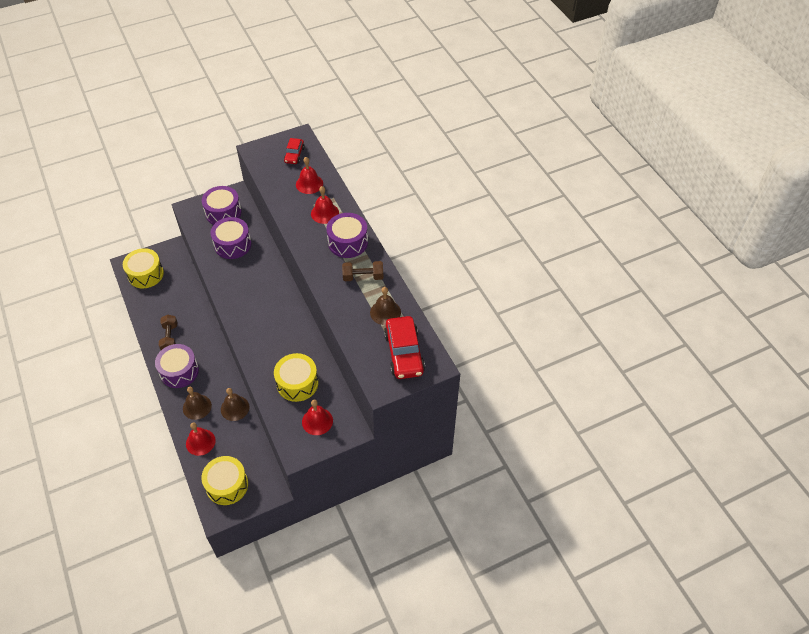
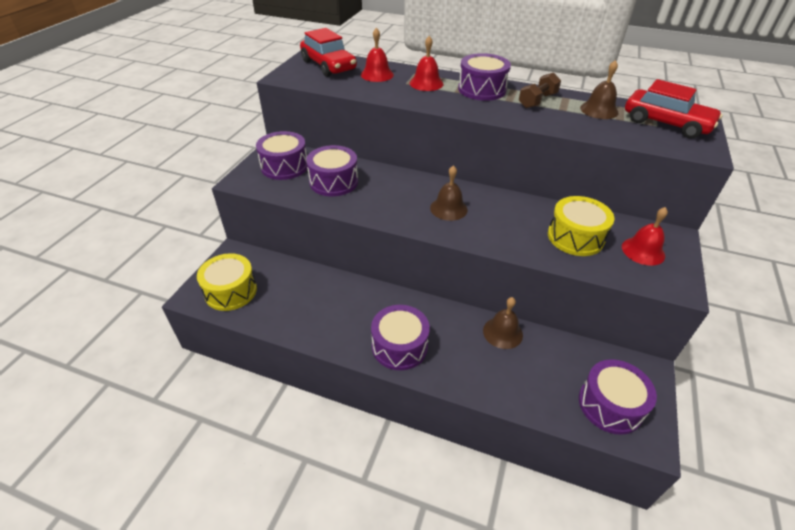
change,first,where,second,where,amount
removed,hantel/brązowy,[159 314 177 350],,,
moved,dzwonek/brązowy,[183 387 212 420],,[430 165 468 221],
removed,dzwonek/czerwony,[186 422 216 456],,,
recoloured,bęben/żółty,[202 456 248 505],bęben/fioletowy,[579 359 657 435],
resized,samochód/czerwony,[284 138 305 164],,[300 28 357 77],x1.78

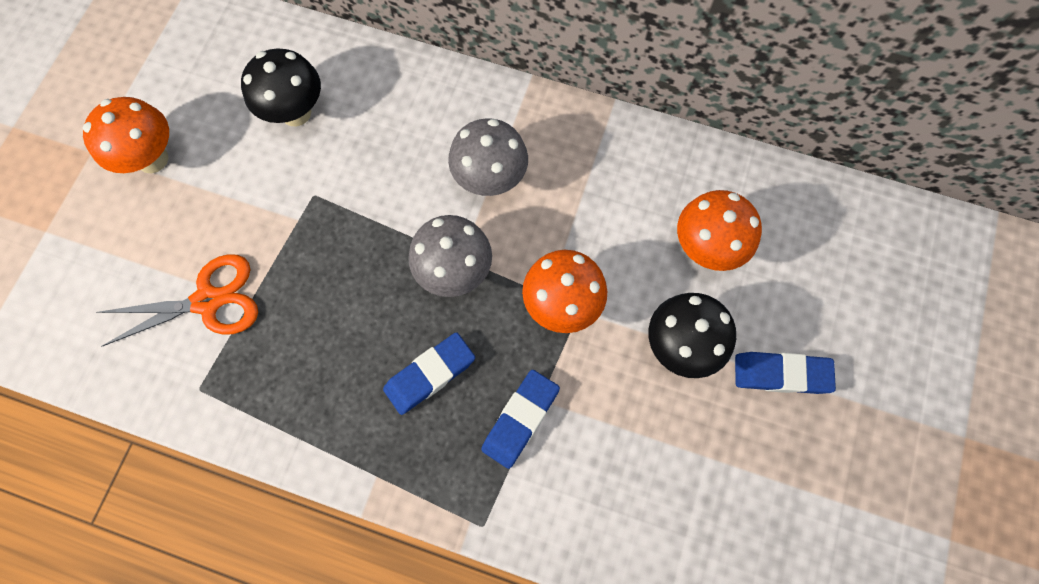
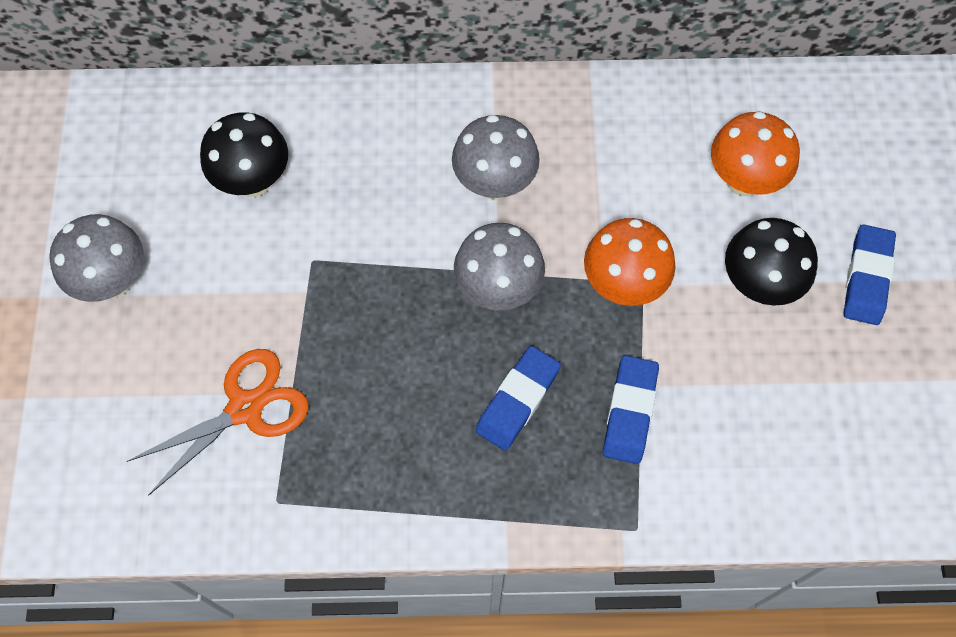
change,first,where,second,where,amount
recoloured,grzyb/pomarańczowy,[83 97 169 173],grzyb/szary,[49 214 144 302],
turned,gumka do mazania/niebieski,[735 352 836 394],,[844 224 896 325],60 degrees counterclockwise

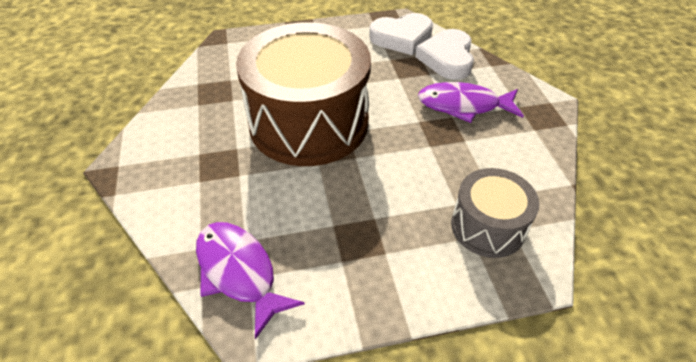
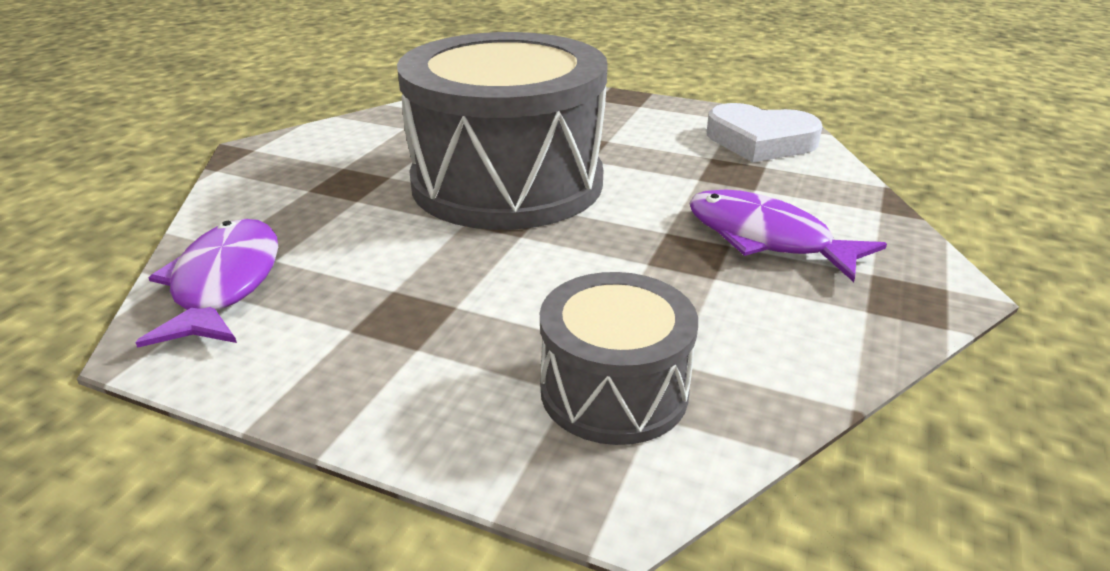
change,first,where,second,where,amount
recoloured,bęben/brązowy,[236 22 371 166],bęben/szary,[397 32 608 230],
removed,serce/biały,[415 29 474 80],,,

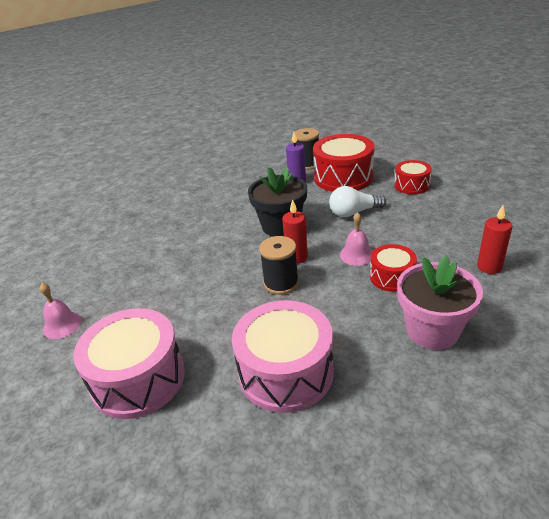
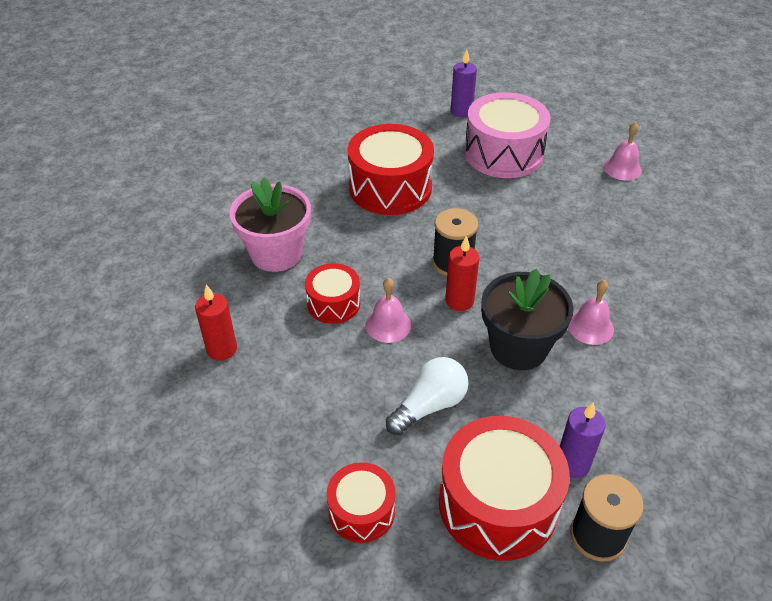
change,first,where,second,where,amount
recoloured,bęben/różowy,[232 300 334 413],bęben/czerwony,[348 124 434 215],
added,,,świeca/fioletowy,[451 49 477 117],
added,,,dzwonek/różowy,[568 280 614 345],

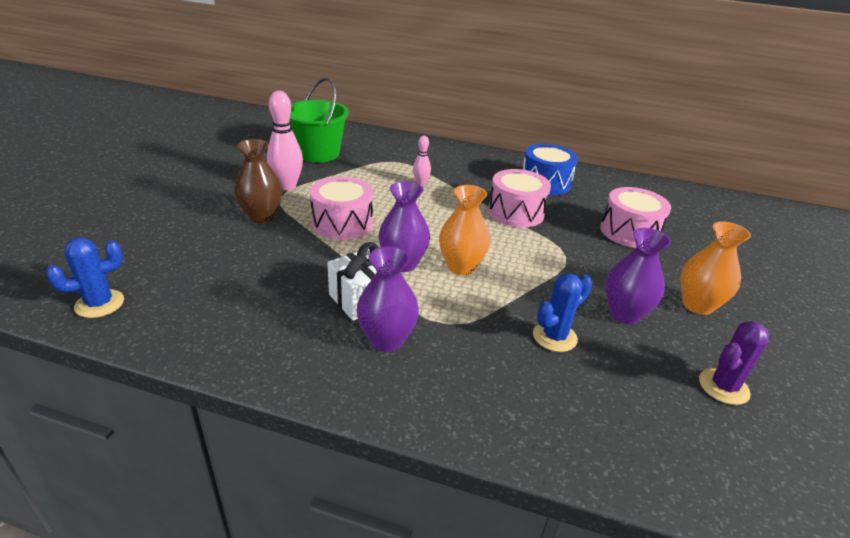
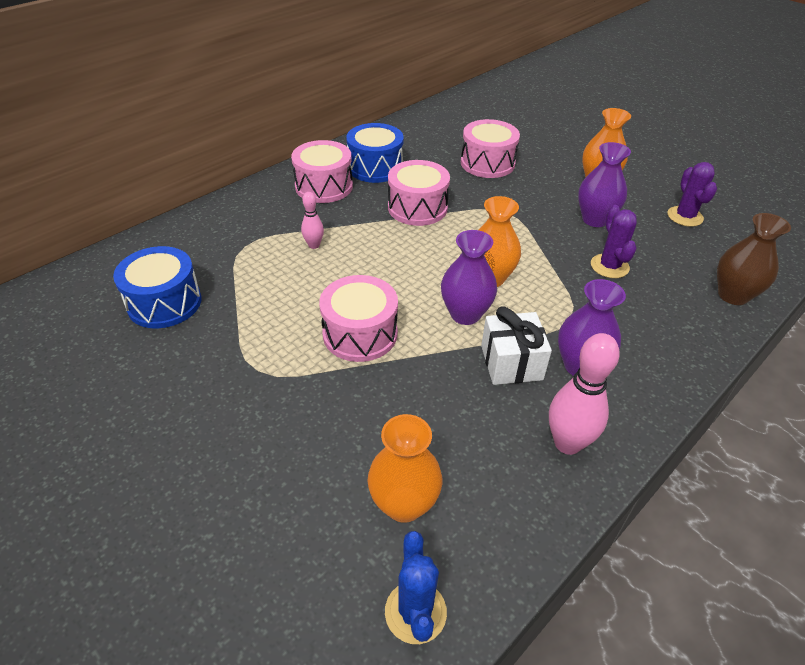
change,first,where,second,where,amount
moved,wazon/brązowy,[234 139 282 223],,[717 213 791 305],
moved,kręgiel/różowy,[267 91 303 190],,[549 333 620 455],
replaced,wiadro/zielony,[289 78 349 163],bęben/niebieski,[113 246 201 328],
recoloured,kaktus/niebieski,[533 273 592 352],kaktus/fioletowy,[591 205 637 278],
added,,,bęben/różowy,[291 140 353 203],
added,,,wazon/pomarańczowy,[367 414 442 523],

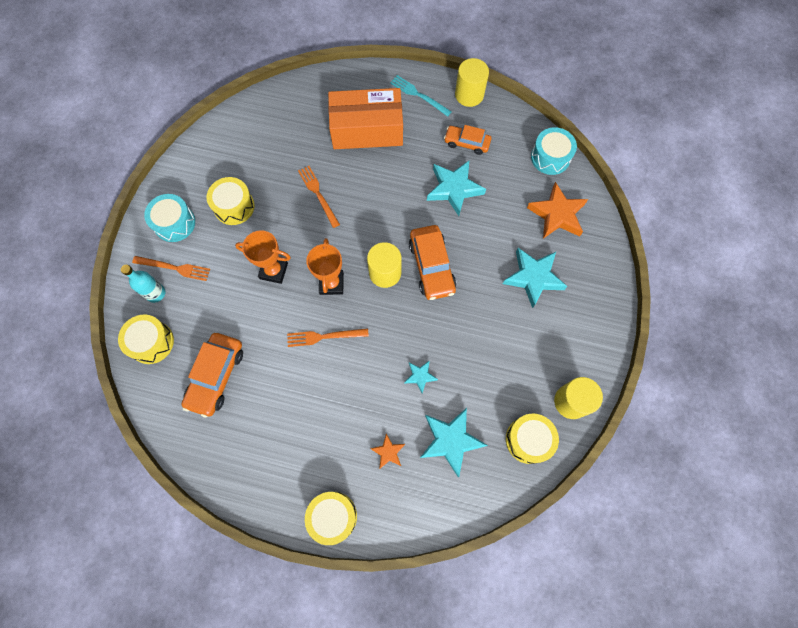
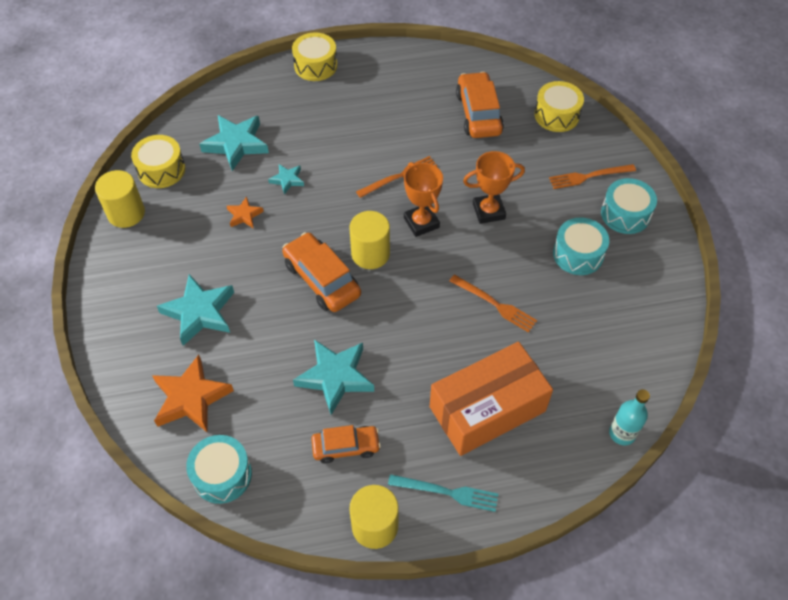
change,first,where,second,where,amount
moved,butelka/turkusowy,[121 265 165 303],,[609 389 650 445],
recoloured,bęben/żółty,[207 177 255 225],bęben/turkusowy,[553 217 609 275],
moved,gwiazda/pomarańczowy,[370 434 405 469],,[227 197 264 228],

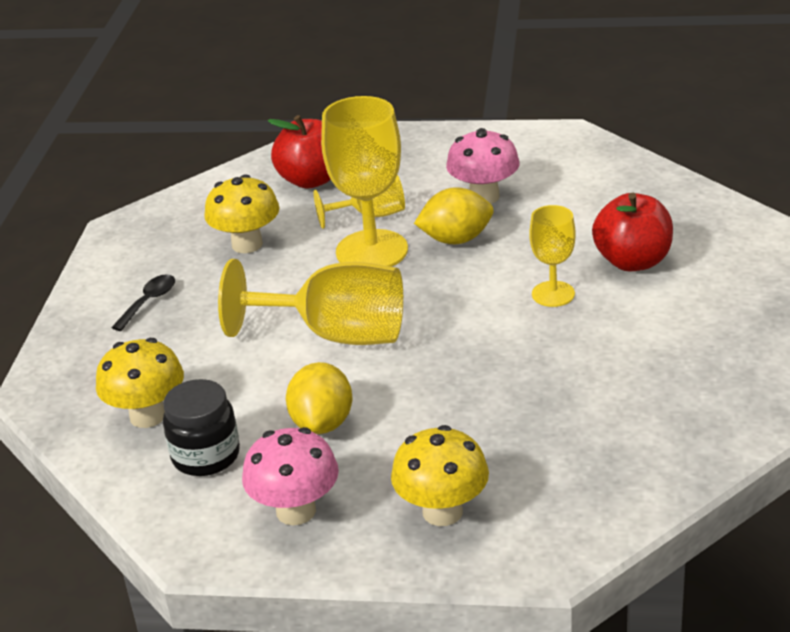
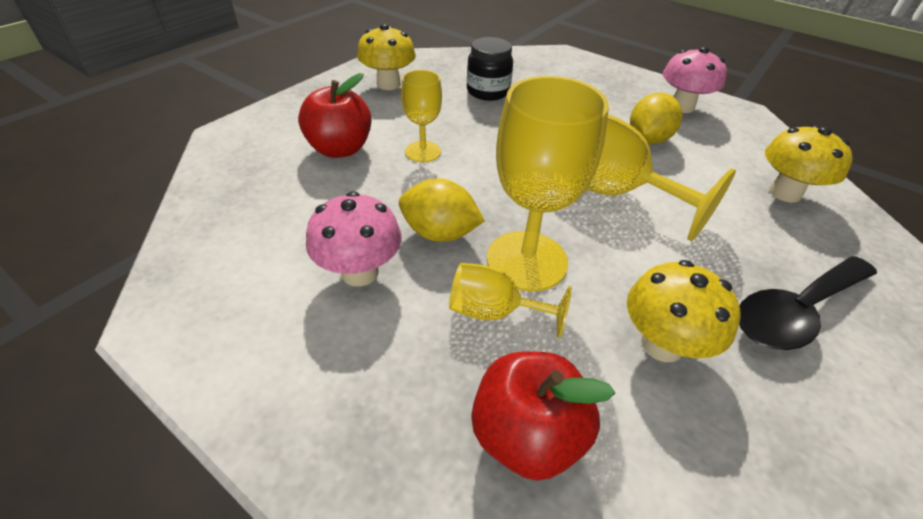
change,first,where,second,where,amount
resized,łyżka/czarny,[111 274 175 331],,[739 256 877 350],x1.93
moved,słoik/czarny,[163 379 240 476],,[467 37 513 101],
moved,grzyb/żółty,[391 425 489 526],,[357 24 416 90],

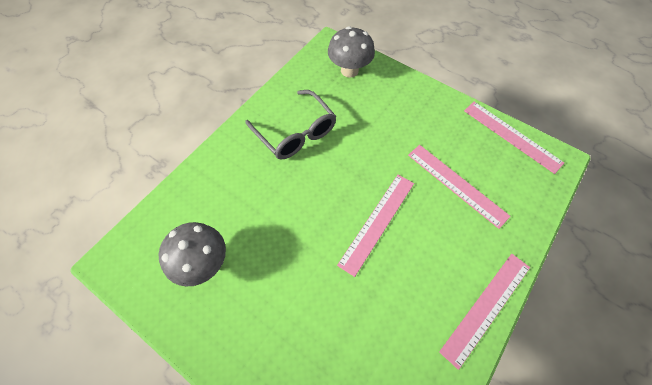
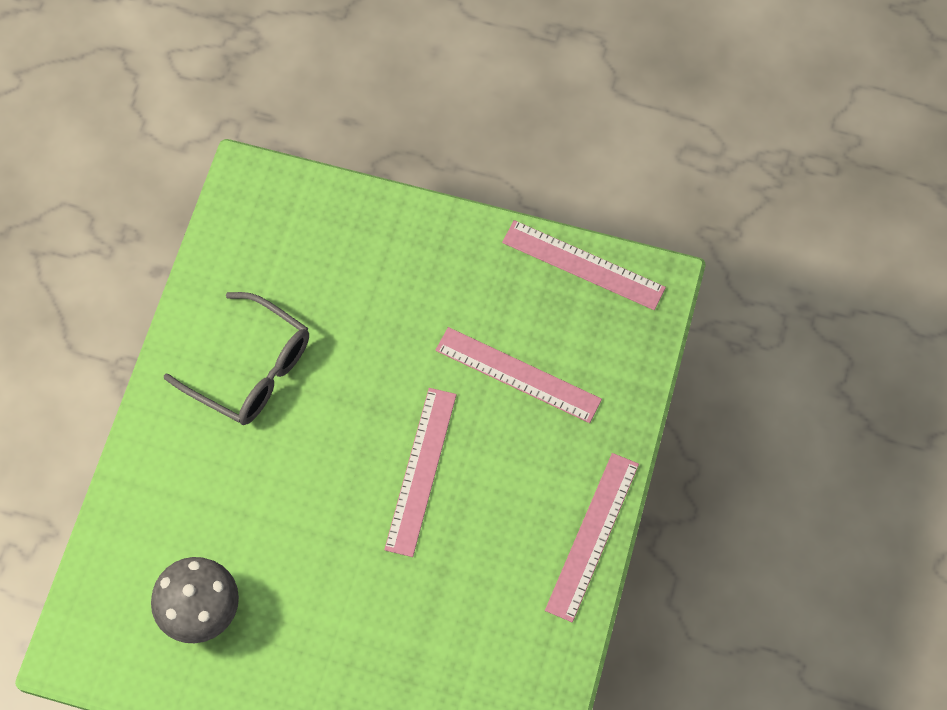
change,first,where,second,where,amount
removed,grzyb/szary,[328 26 375 78],,,

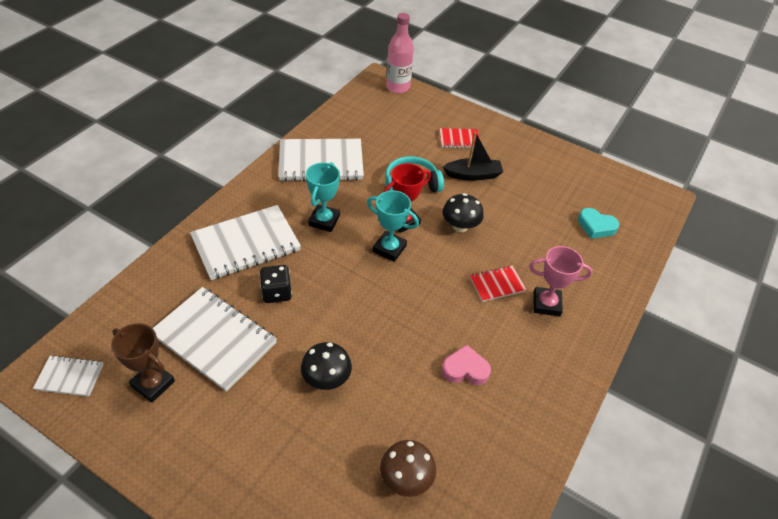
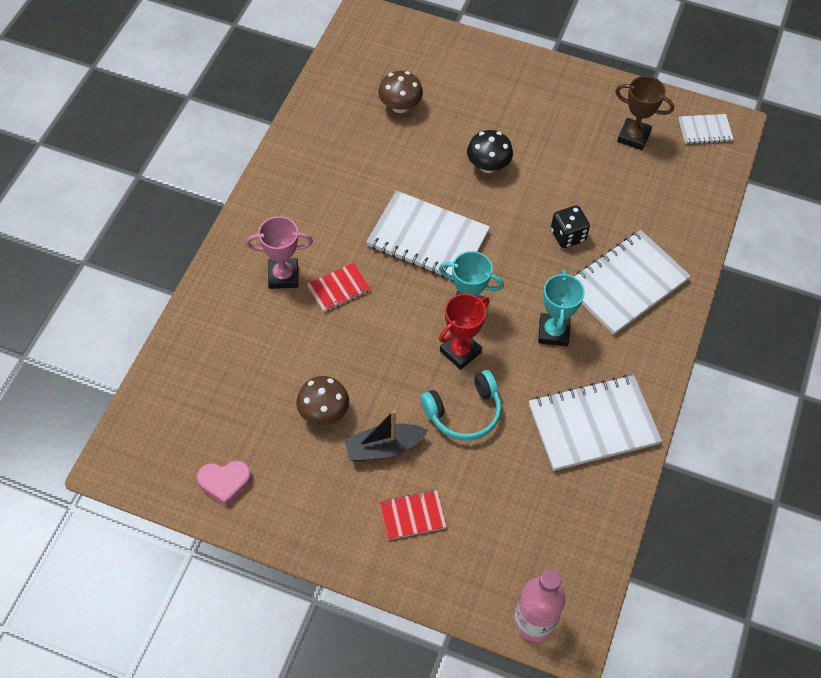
change,first,where,second,where,amount
moved,zeszyt/biały,[153 287 277 392],,[366 191 490 282],
moved,serce/różowy,[441 345 491 385],,[197 461 252 507],
removed,grzyb/czarny,[442 193 484 232],,,
removed,serce/turkusowy,[578 208 619 239],,,
added,,,grzyb/brązowy,[297 376 349 426],

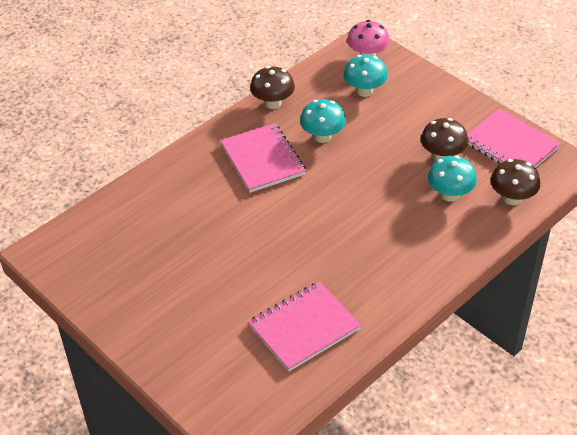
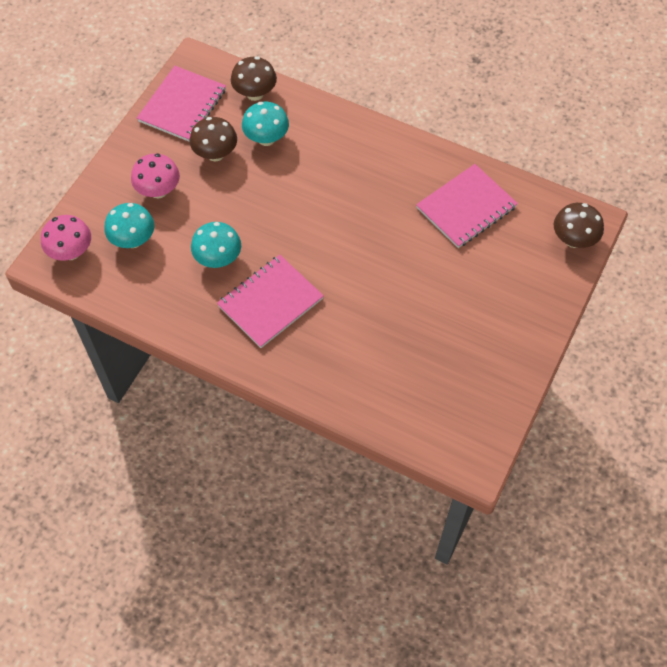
change,first,where,second,where,amount
turned,zeszyt/różowy,[248 281 361 371],,[416 164 518 248],75 degrees counterclockwise
moved,grzyb/brązowy,[250 66 295 109],,[554 203 604 248],
added,,,grzyb/różowy,[131 154 180 198],

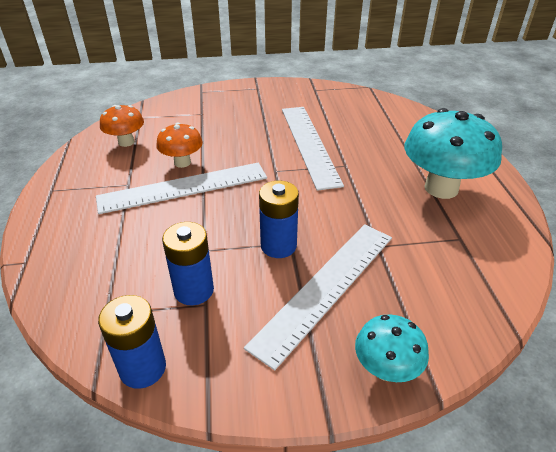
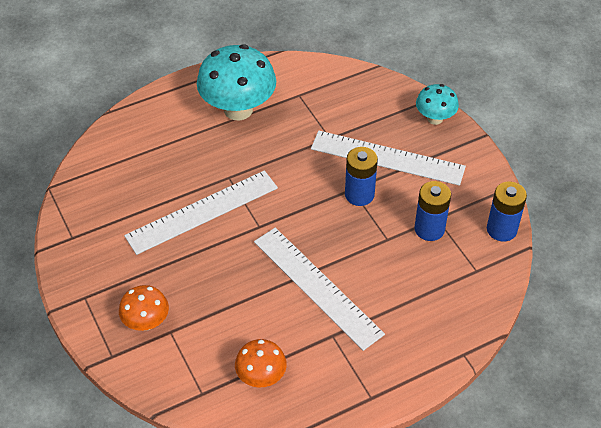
change,first,where,second,where,amount
moved,grzyb/pomarańczowy,[156 123 203 168],,[119 285 169 331],

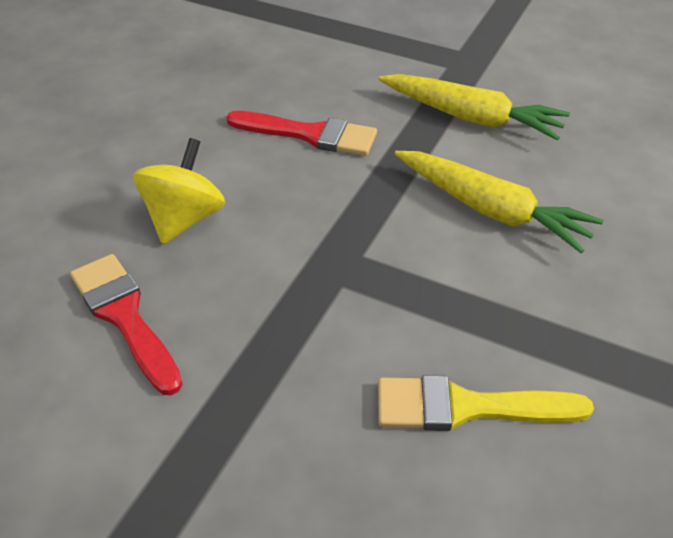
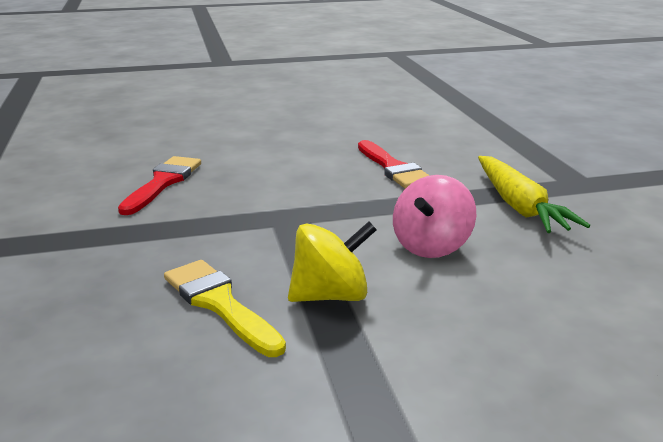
change,first,where,second,where,amount
moved,bączek/żółty,[133 138 225 244],,[288 221 377 302],
replaced,marchewka/żółty,[394 151 603 253],bączek/różowy,[393 175 476 258],

